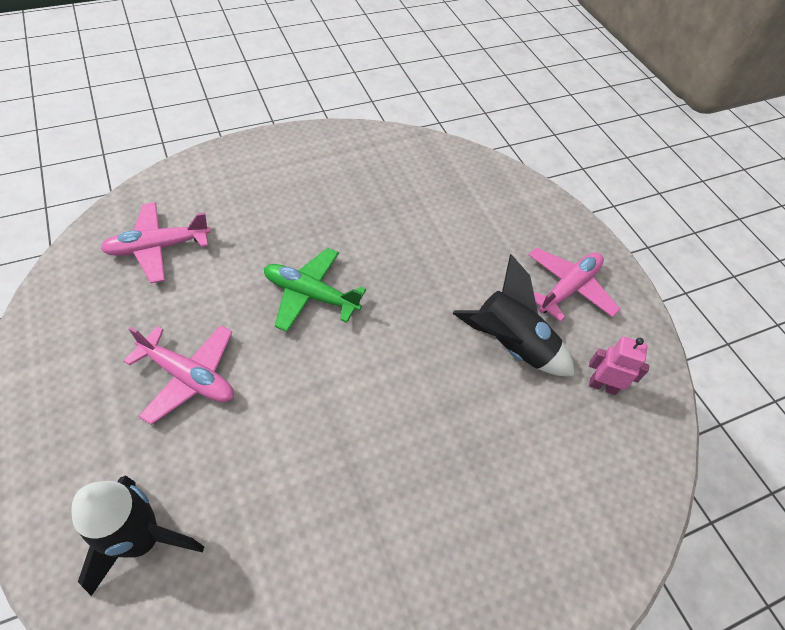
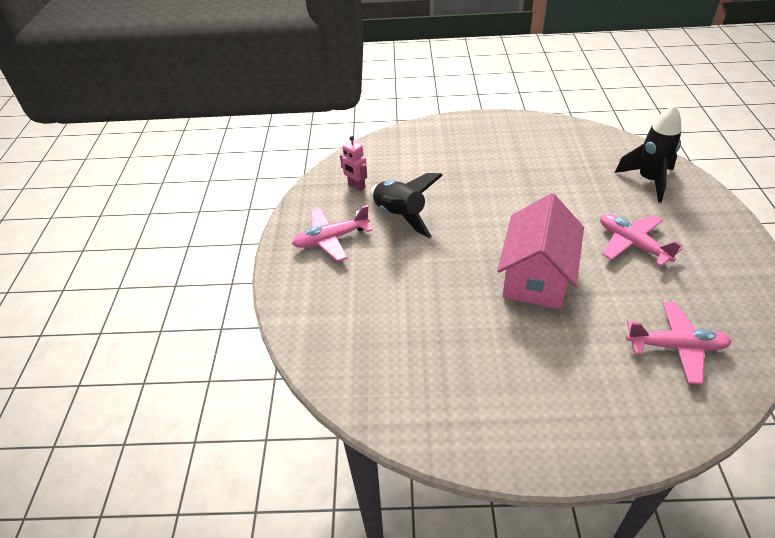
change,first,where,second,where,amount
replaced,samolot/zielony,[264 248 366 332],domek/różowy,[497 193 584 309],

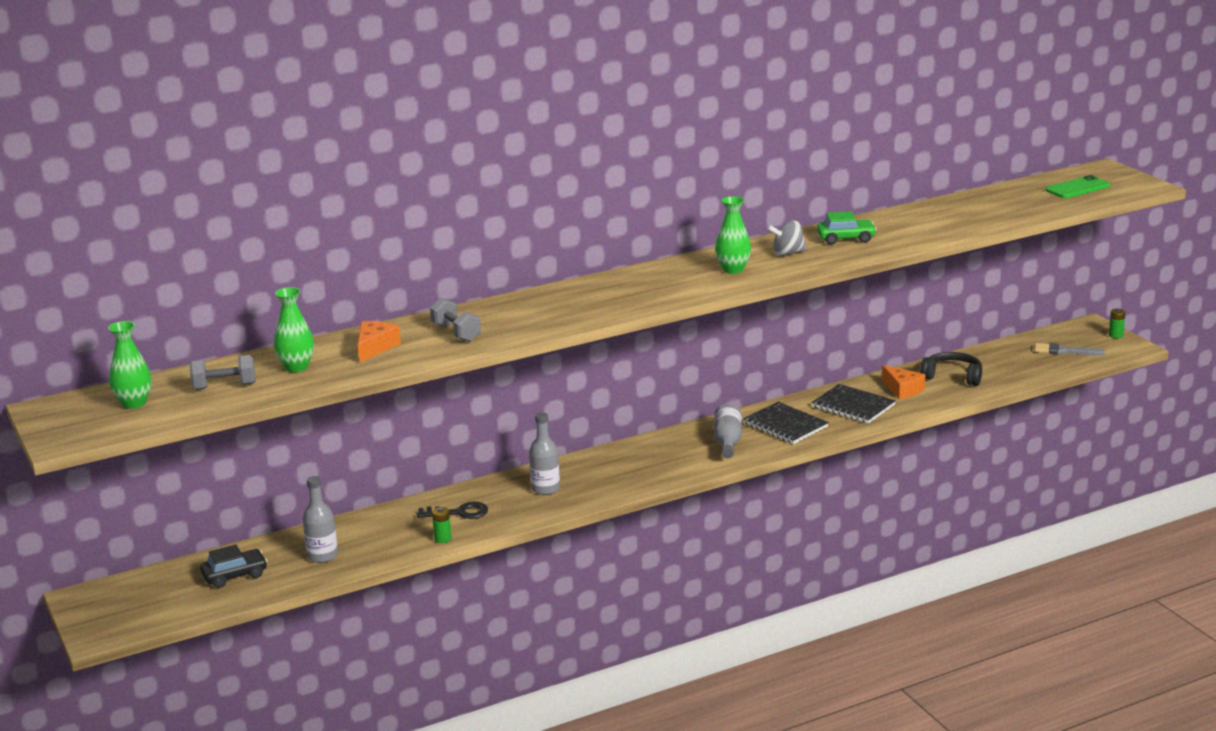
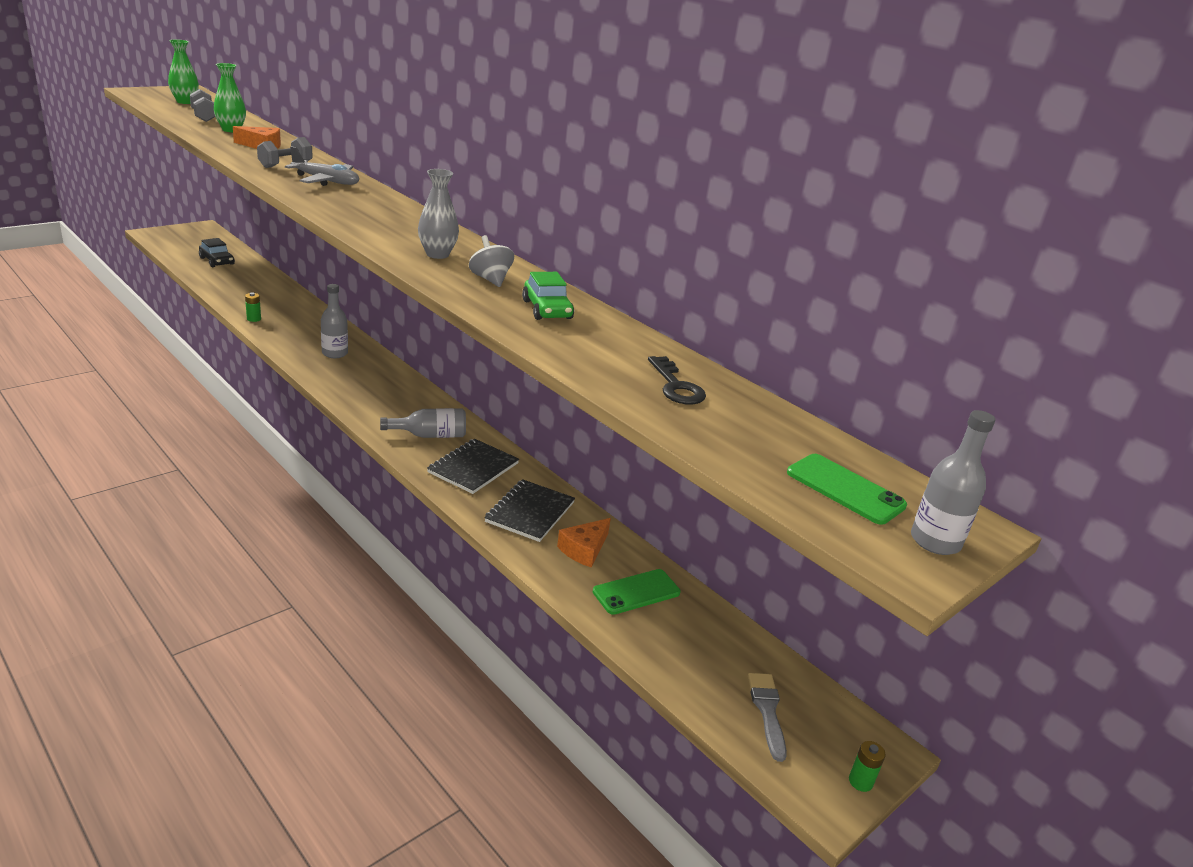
change,first,where,second,where,amount
moved,butelka/szary,[303 476 338 563],,[911 410 995 555],
moved,klucz/czarny,[417 502 488 519],,[648 356 706 404],
recoloured,wazon/zielony,[715 196 751 274],wazon/szary,[418 169 459 259],
replaced,słuchawki/czarny,[920 352 982 386],telefon/zielony,[593 569 680 615],
added,,,samolot/szary,[285 146 359 186],

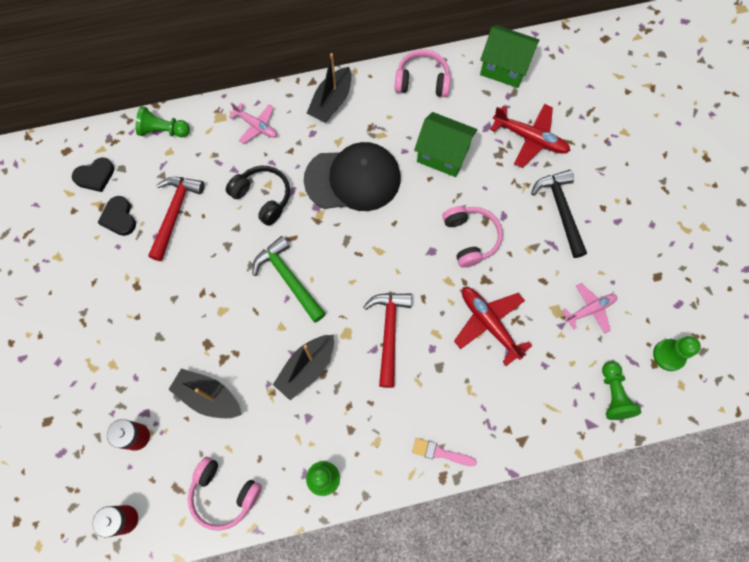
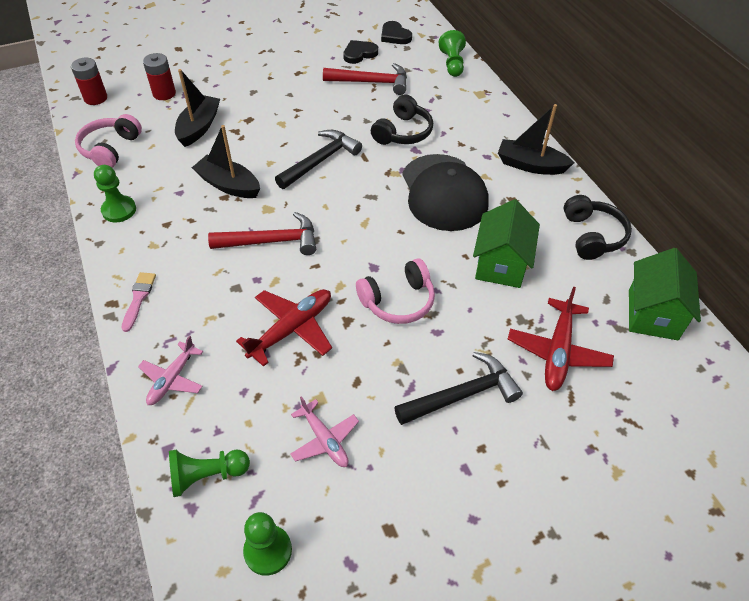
change,first,where,second,where,amount
moved,samolot/różowy,[229 102 277 144],,[138 335 203 405],
recoloured,młotek/zielony,[252 236 326 323],młotek/czarny,[275 130 362 189],
recoloured,słuchawki/różowy,[395 50 451 97],słuchawki/czarny,[564 195 632 260],

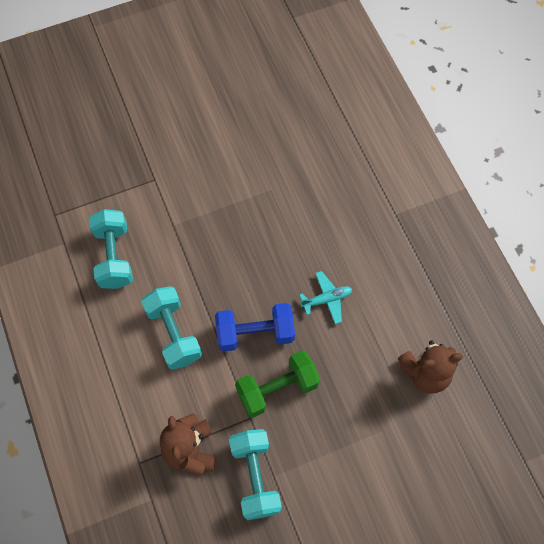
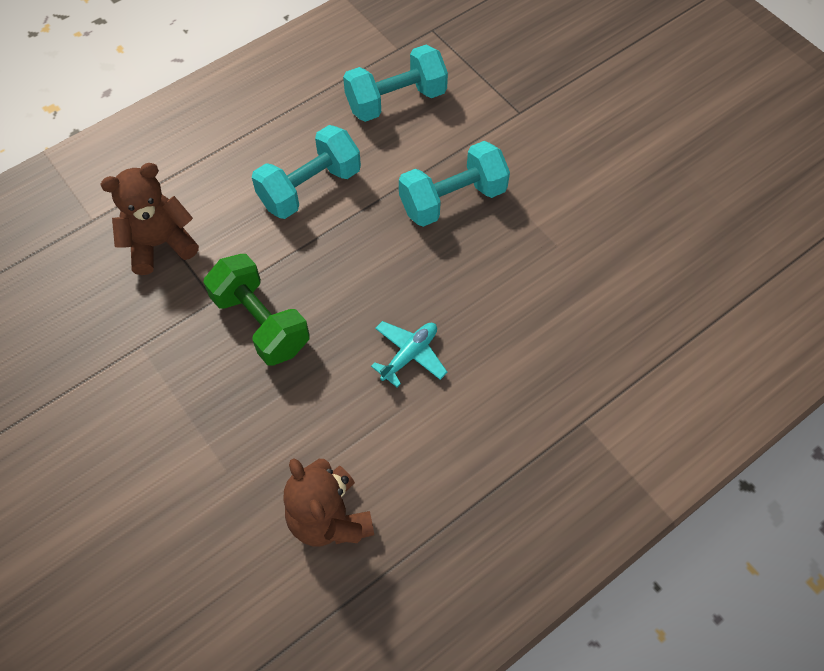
change,first,where,second,where,amount
removed,hantel/niebieski,[215 303 295 352],,,
moved,hantel/turkusowy,[229 429 282 520],,[399 141 510 227],
turned,samolot/turkusowy,[299 271 352 324],,[371 321 447 387],105 degrees counterclockwise

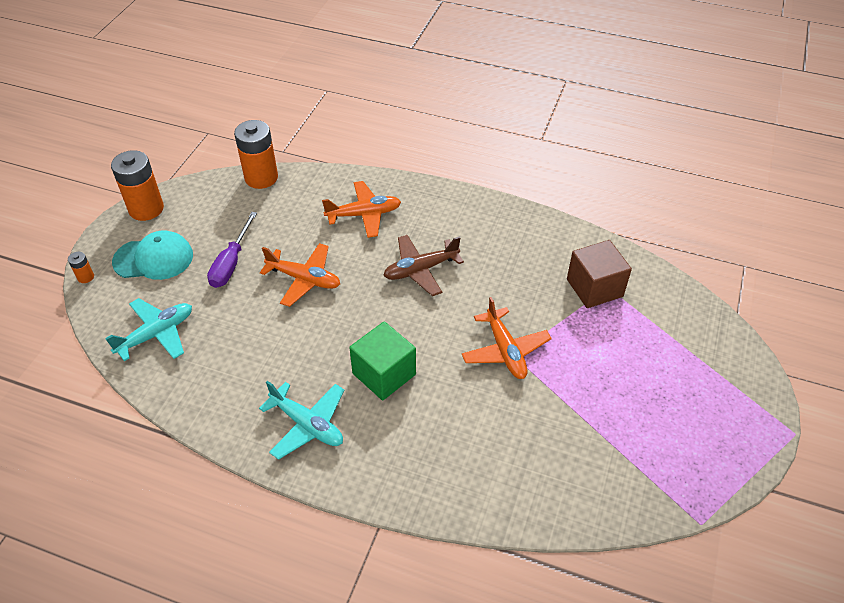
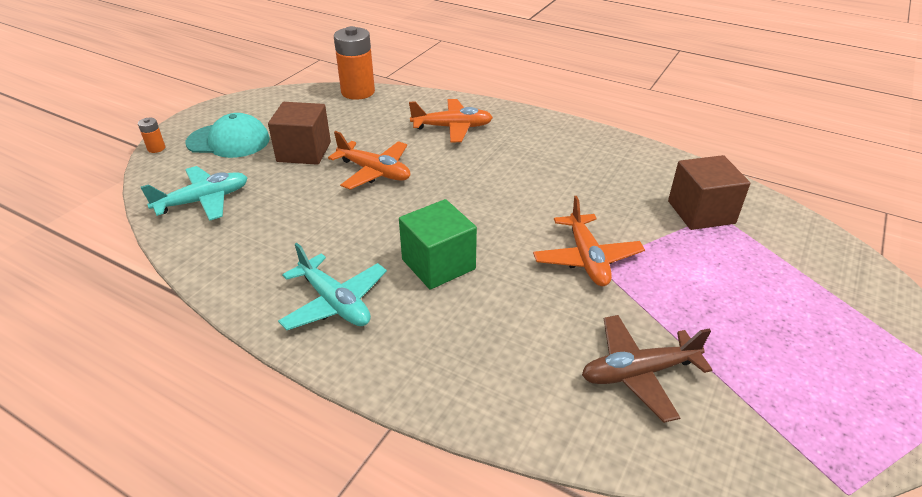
change,first,where,second,where,amount
removed,bateria/pomarańczowy,[111 150 164 221],,,
replaced,śrubokręt/fioletowy,[207 212 257 288],sześcian/brązowy,[268 102 331 165],
moved,samolot/brązowy,[383 235 464 296],,[582 315 712 423],

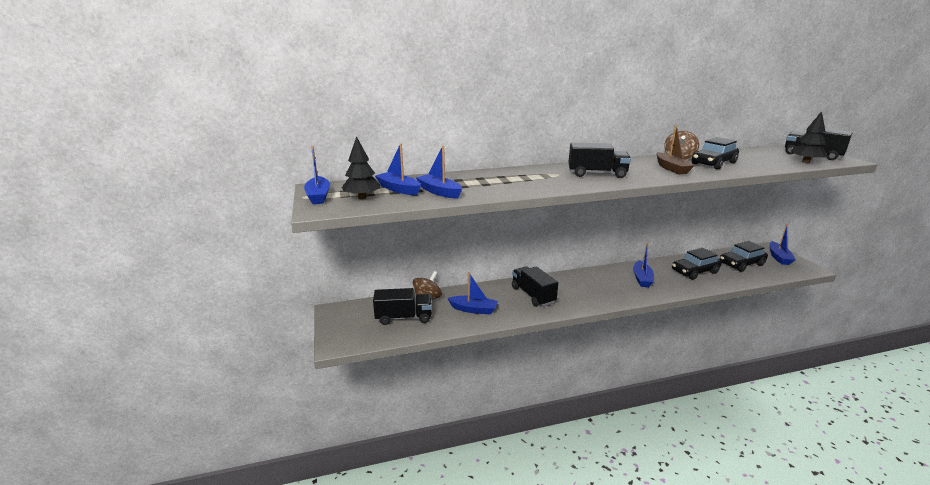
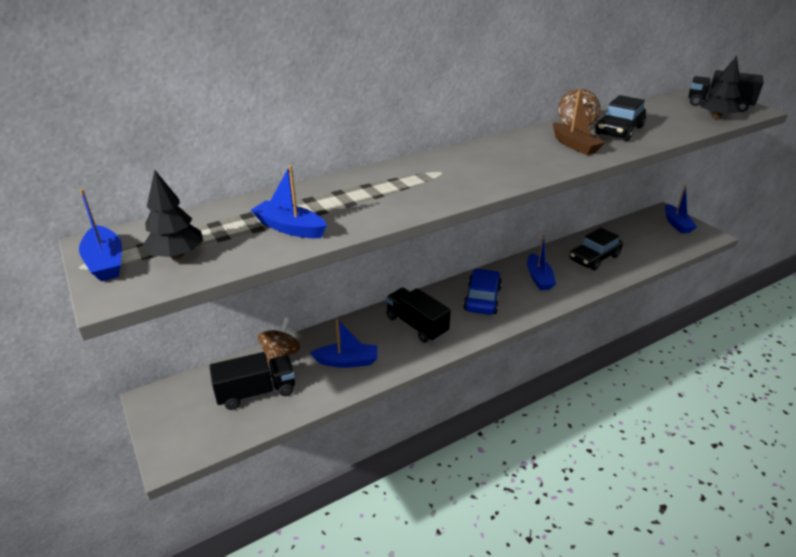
change,first,where,second,where,amount
removed,łódka/niebieski,[375 143 421 195],,,
removed,ciężarówka/czarny,[568 142 631 178],,,
removed,samochód/czarny,[720 241 768 272],,,
added,,,samochód/niebieski,[463 268 502 315],

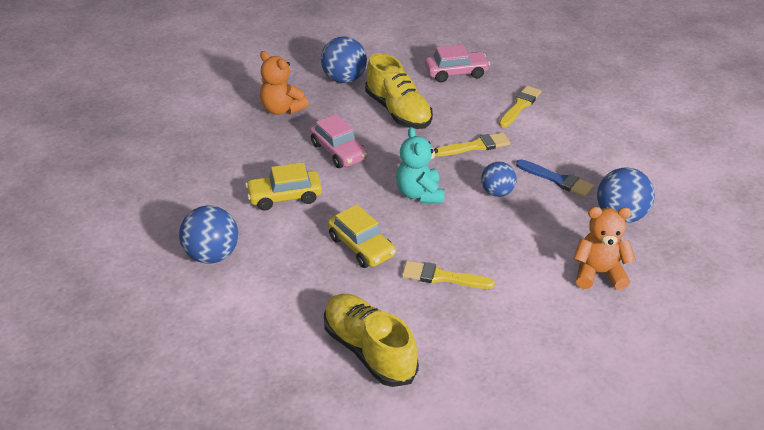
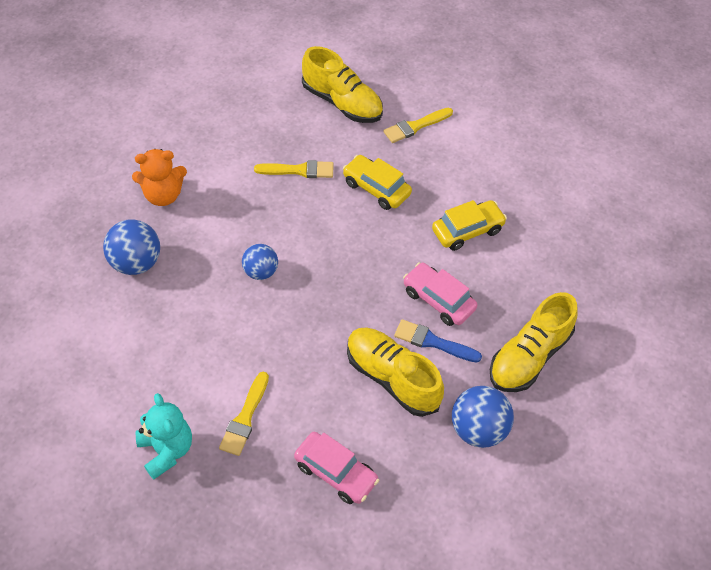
change,first,where,second,where,amount
removed,piłka/niebieski,[179 205 238 264],,,
replaced,miś/pomarańczowy,[260 51 309 115],but/żółty,[490 292 578 392],
moved,miś/turkusowy,[396 127 445 204],,[136 393 192 480],
turned,samochód/różowy,[425 44 490 82],,[294 432 379 504],120 degrees counterclockwise
moved,pędzel/żółty,[435 132 510 156],,[383 108 453 143],
moved,pędzel/niebieski,[516 159 594 197],,[394 319 482 363],

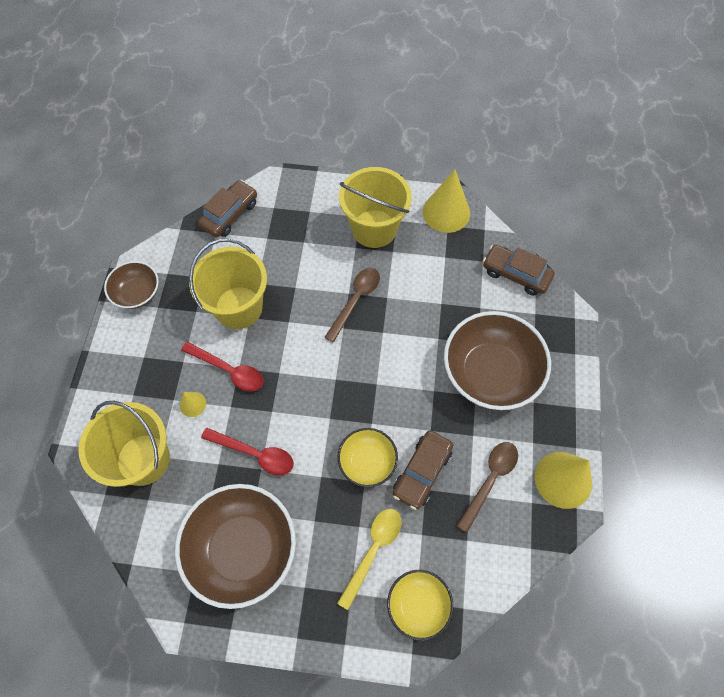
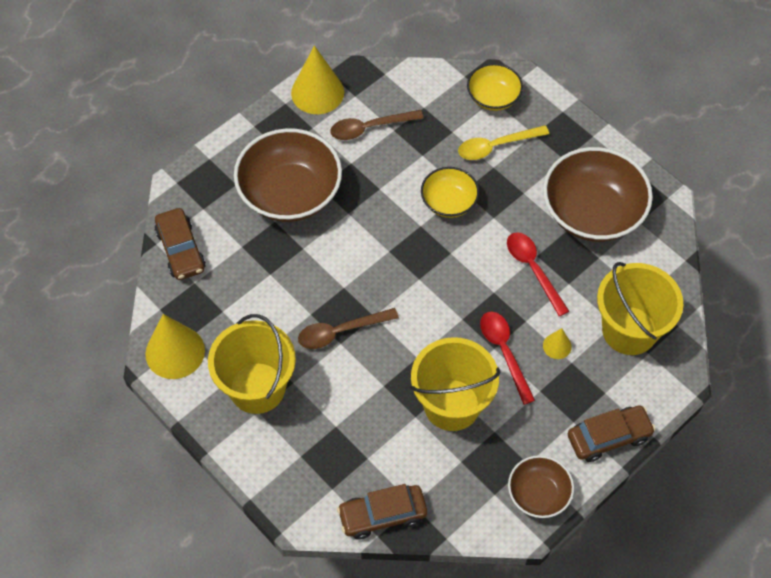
change,first,where,second,where,amount
moved,samochód/brązowy,[393 430 453 510],,[568 406 656 462],

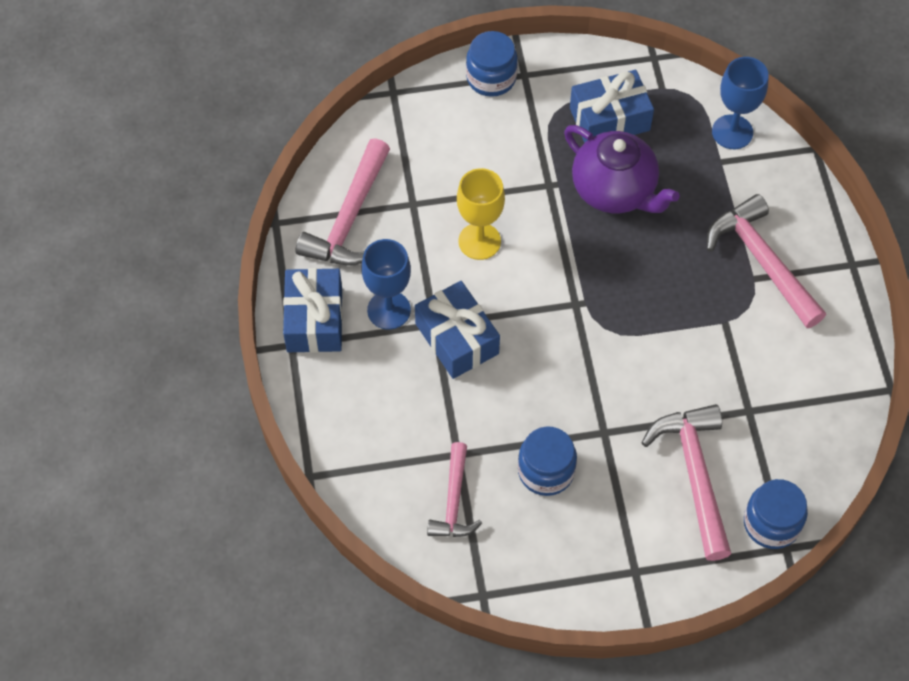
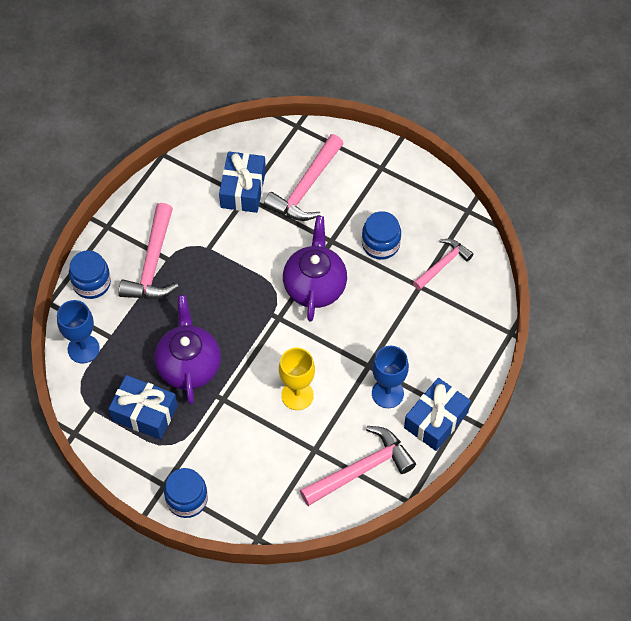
change,first,where,second,where,amount
moved,prezent/niebieski,[415 281 500 379],,[219 151 266 213],
moved,słoik/niebieski,[744 479 808 549],,[69 250 111 299],
added,,,imbryk/fioletowy,[283 216 347 322],

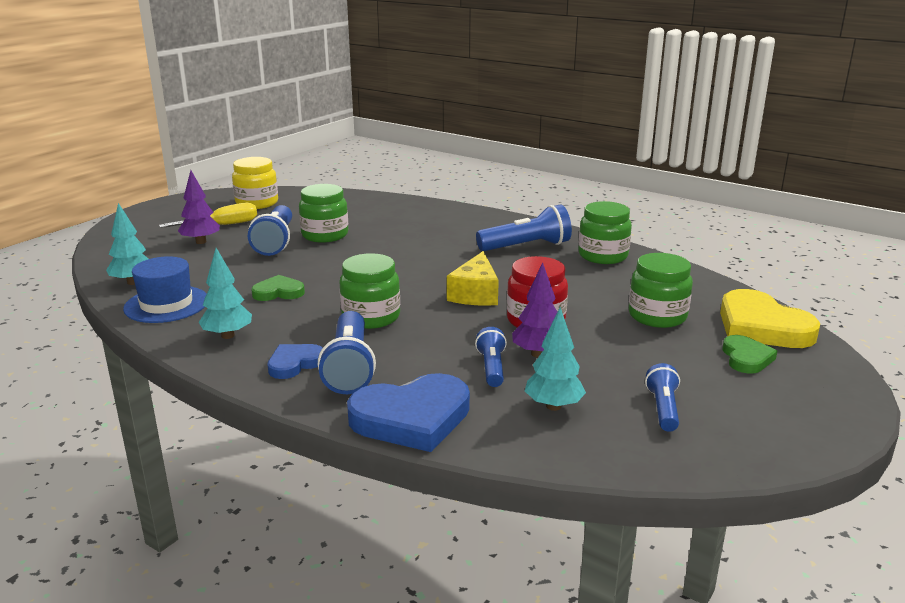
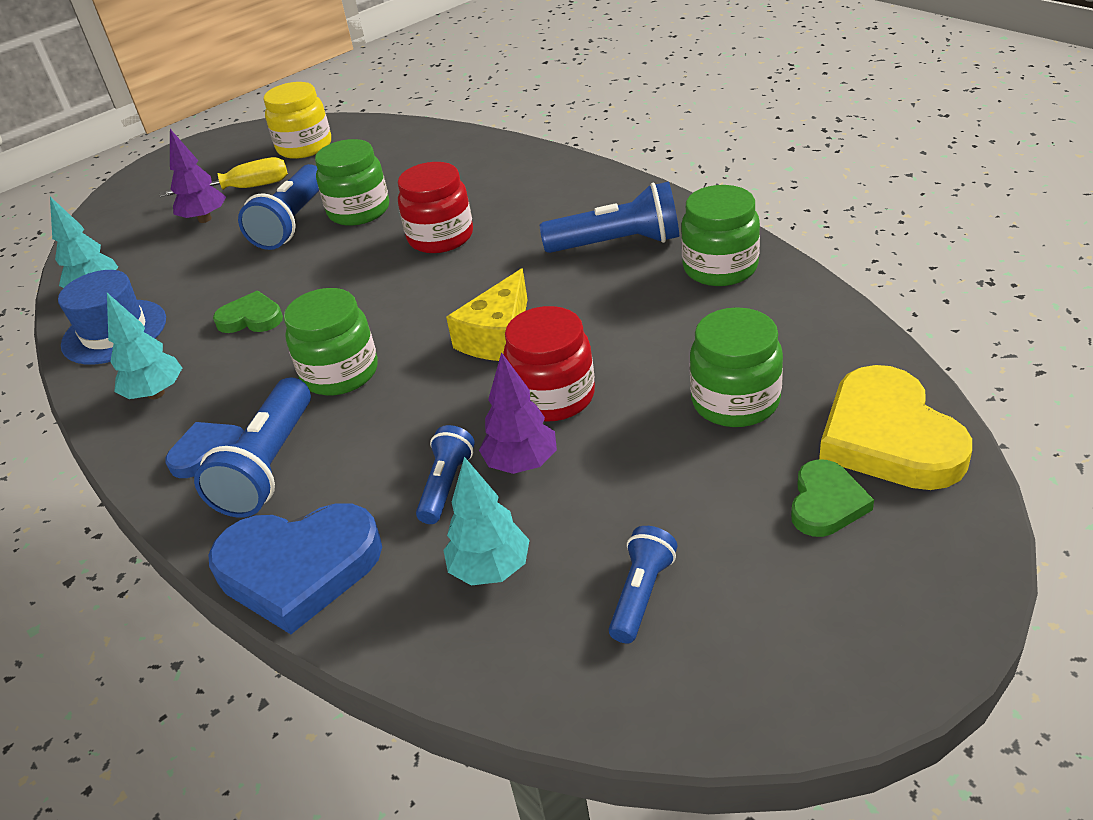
change,first,where,second,where,amount
added,,,słoik/czerwony,[398 162 473 253],

